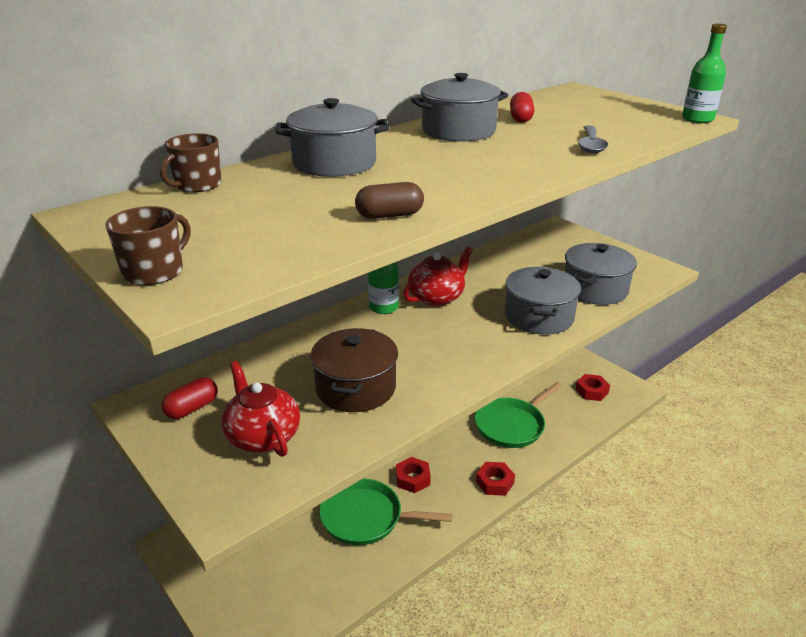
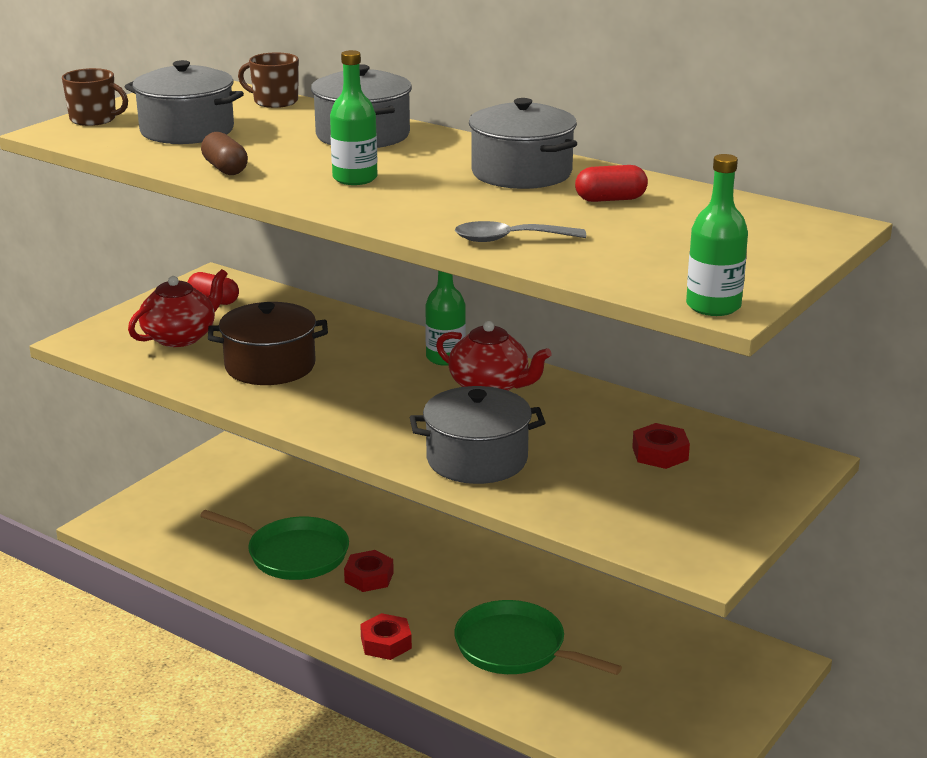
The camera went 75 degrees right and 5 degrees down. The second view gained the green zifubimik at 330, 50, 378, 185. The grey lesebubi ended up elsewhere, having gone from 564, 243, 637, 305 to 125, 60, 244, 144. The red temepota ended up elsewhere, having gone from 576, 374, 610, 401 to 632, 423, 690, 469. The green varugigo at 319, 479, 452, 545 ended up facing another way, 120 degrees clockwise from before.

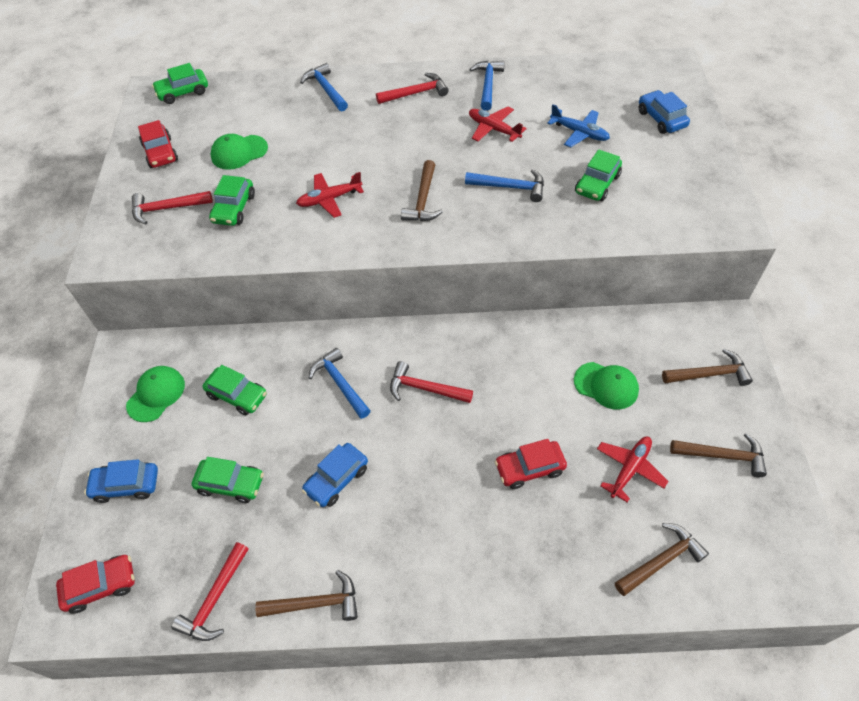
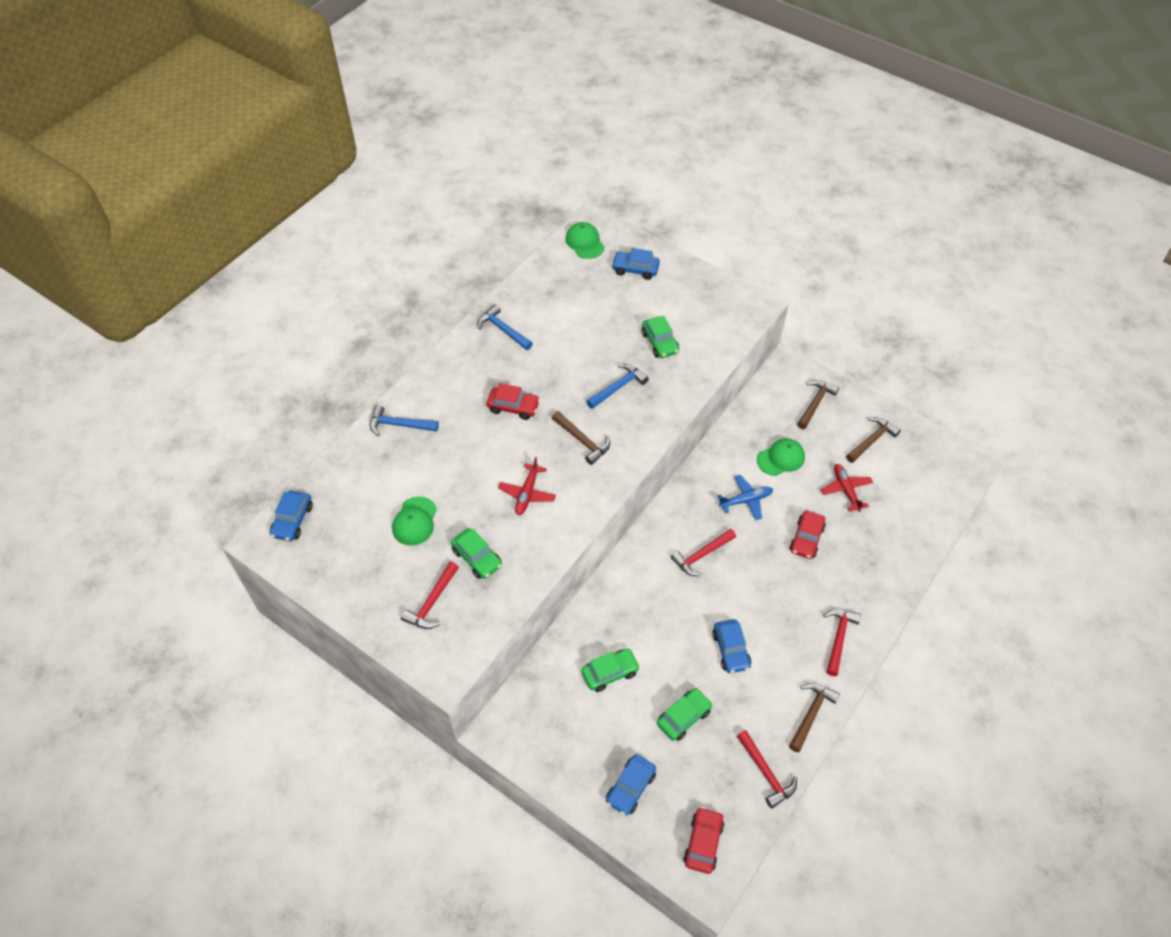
The camera went 55 degrees left and 0 degrees up. The second view lost the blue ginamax at 309, 348, 371, 419. The second view lost the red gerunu at 469, 107, 527, 142. The second view lost the brown ginamax at 615, 523, 709, 596. The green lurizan ended up elsewhere, having gone from 126, 366, 185, 422 to 566, 222, 605, 259. The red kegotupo ended up elsewhere, having gone from 138, 120, 178, 168 to 487, 383, 540, 420. The red ginamax ended up elsewhere, having gone from 376, 73, 449, 104 to 823, 609, 861, 676. The blue gerunu ended up elsewhere, having gone from 547, 104, 610, 148 to 717, 475, 773, 520. What was the green kegotupo at 152, 63, 208, 104 turned into the blue kegotupo at 270, 490, 313, 541.

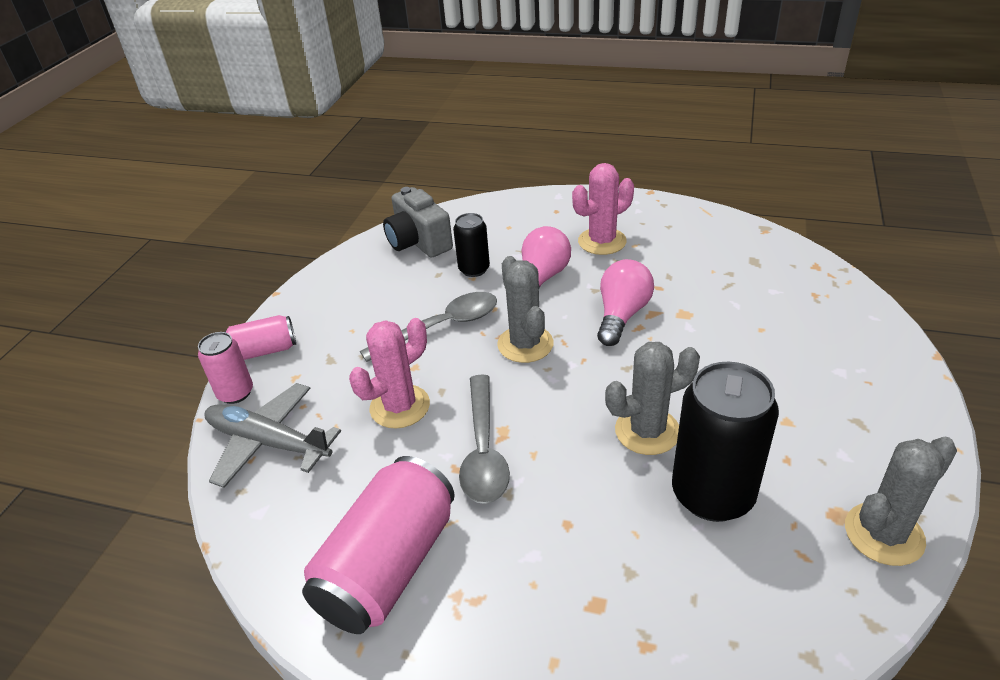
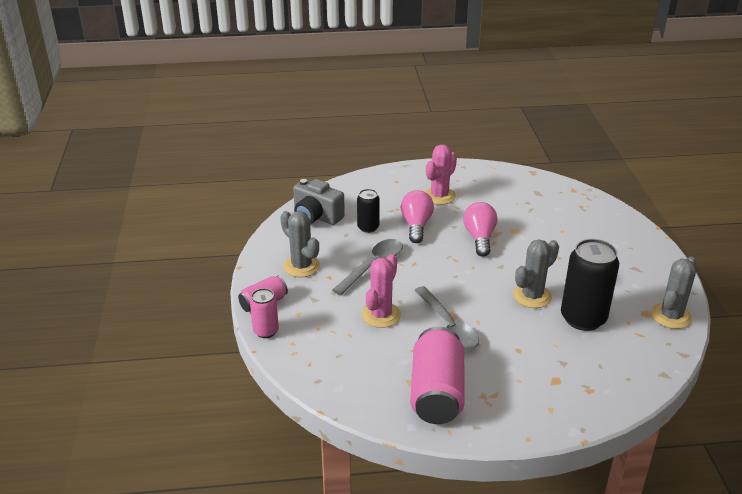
The camera went 25 degrees left and 5 degrees down. The second view lost the grey gerunu at 204, 383, 341, 488. The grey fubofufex ended up elsewhere, having gone from 497, 256, 554, 363 to 280, 211, 320, 277.

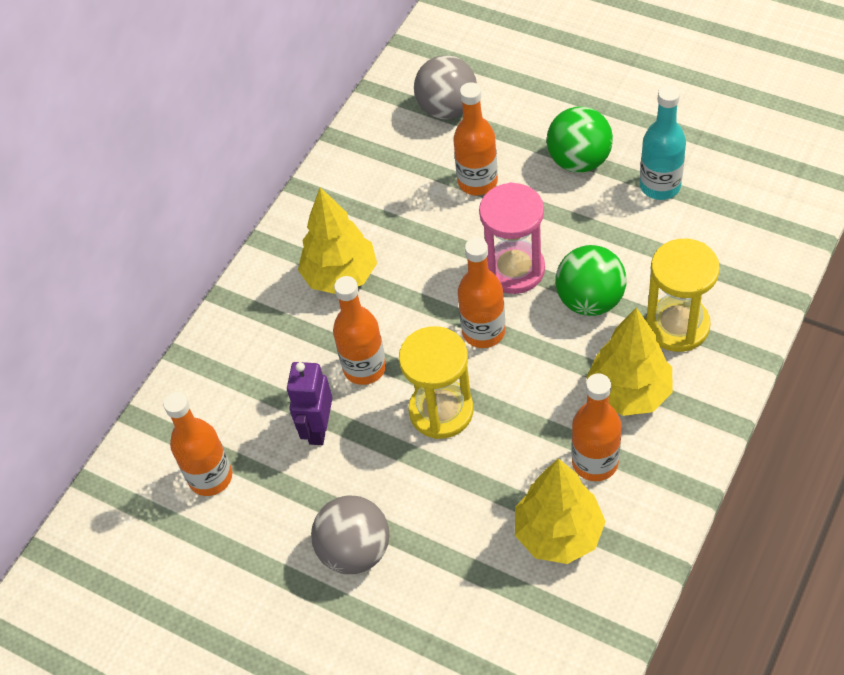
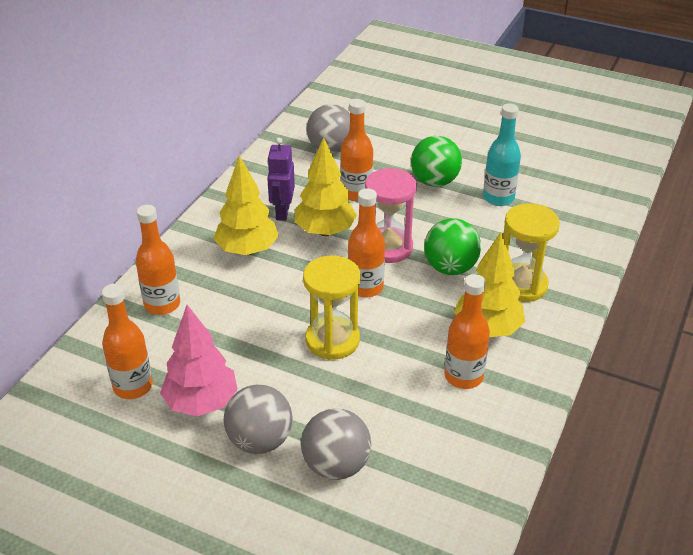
The camera went 10 degrees left and 15 degrees down. The second view gained the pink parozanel at 160, 305, 238, 416. The second view gained the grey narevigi at 301, 408, 371, 480. The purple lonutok ended up elsewhere, having gone from 287, 362, 332, 445 to 267, 137, 295, 221. The orange zifubimik ended up elsewhere, having gone from 333, 276, 386, 385 to 136, 205, 180, 315. The yellow parozanel ended up elsewhere, having gone from 515, 458, 606, 564 to 294, 137, 357, 236.

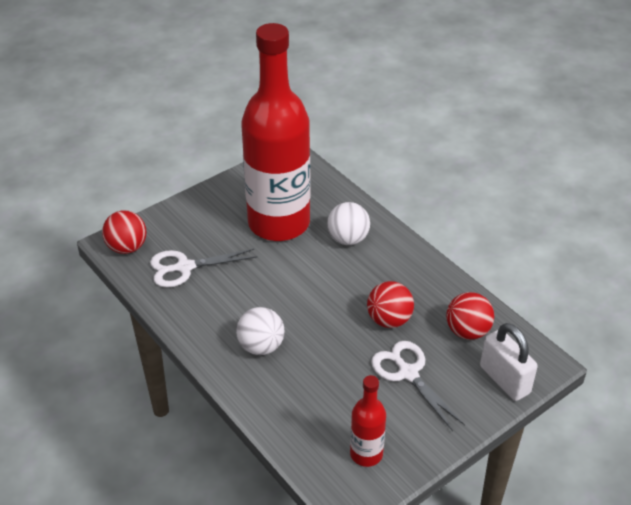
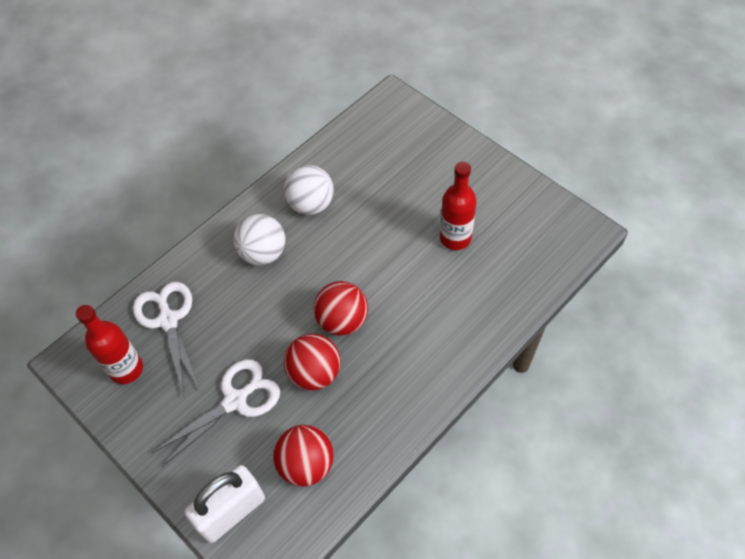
The camera went 85 degrees right and 15 degrees up. The red narevigi ended up elsewhere, having gone from 102, 210, 147, 254 to 313, 281, 368, 336. The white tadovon ended up elsewhere, having gone from 150, 248, 257, 288 to 133, 282, 200, 396. The white narevigi ended up elsewhere, having gone from 327, 202, 370, 245 to 284, 165, 334, 215. The size of the red zifubimik at 241, 23, 310, 241 changed by a factor of 0.43.

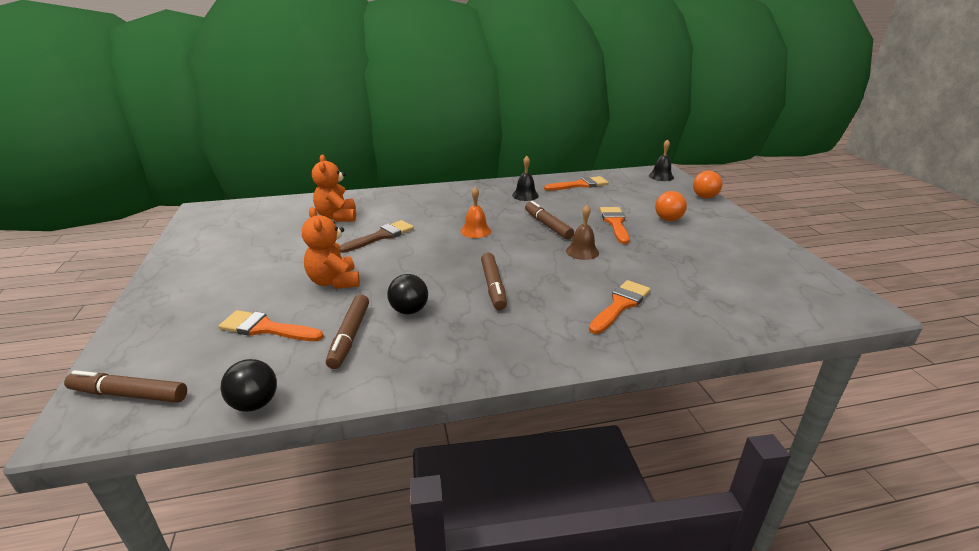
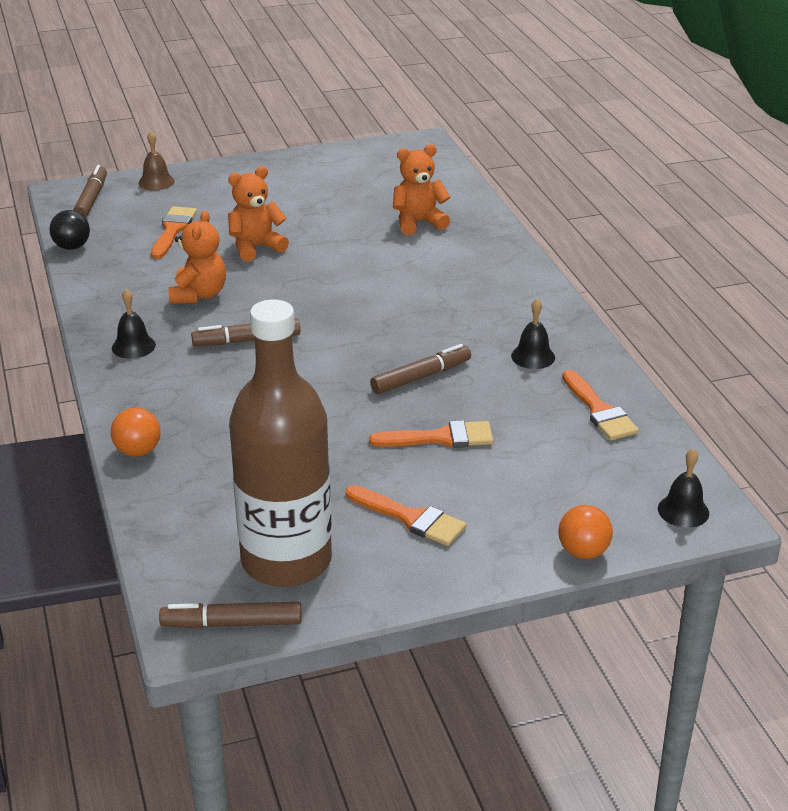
The camera went 85 degrees right and 5 degrees up. The second view lost the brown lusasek at 339, 220, 414, 253. The second view lost the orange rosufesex at 461, 187, 491, 238. The second view gained the black rosufesex at 112, 289, 156, 359. The second view gained the brown zifubimik at 229, 300, 332, 587. The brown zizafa ended up elsewhere, having gone from 326, 294, 369, 369 to 159, 602, 301, 628. The brown rosufesex ended up elsewhere, having gone from 566, 205, 599, 260 to 138, 131, 175, 191. The orange lusasek ended up elsewhere, having gone from 589, 280, 651, 334 to 345, 485, 466, 546. The orange narevigi ended up elsewhere, having gone from 655, 191, 687, 221 to 111, 407, 161, 457. Where the black narevigi stood at 387, 274, 428, 314, the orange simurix came to stand at 169, 210, 226, 304.

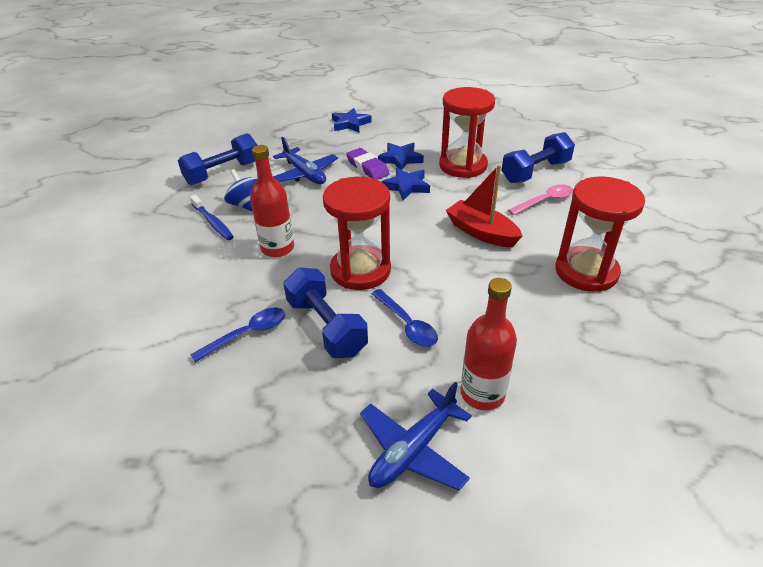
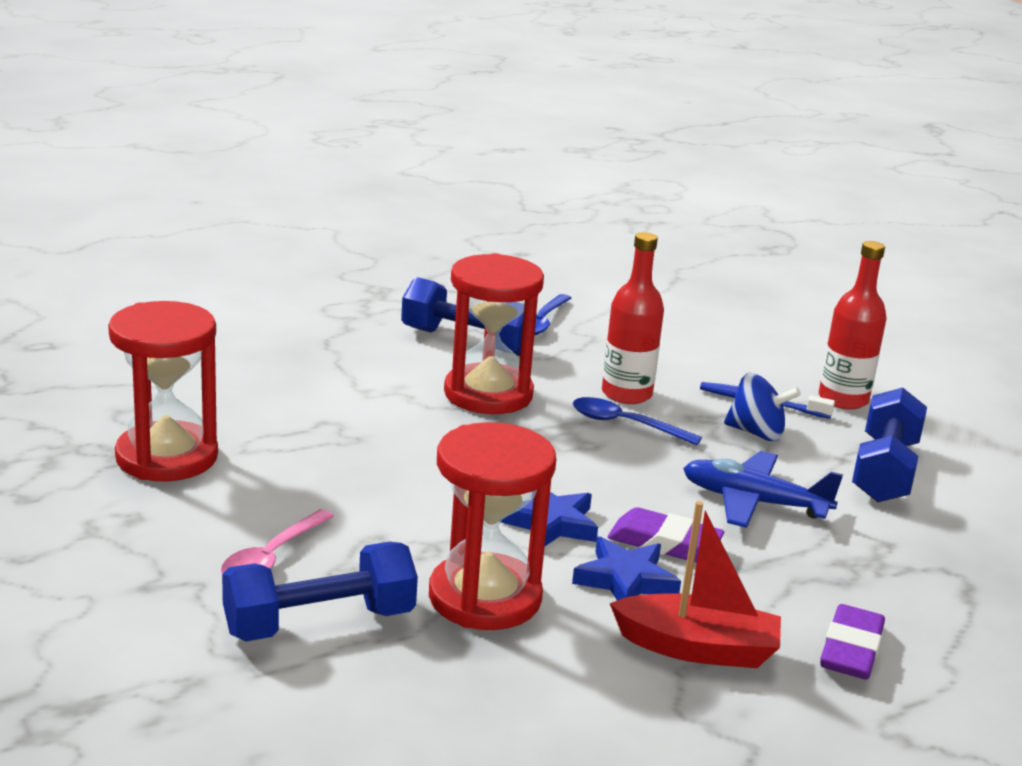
The camera went 145 degrees right and 15 degrees down. The second view lost the blue gerunu at 360, 382, 472, 491. The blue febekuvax ended up elsewhere, having gone from 371, 289, 438, 347 to 573, 397, 702, 446. The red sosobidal ended up elsewhere, having gone from 446, 165, 522, 247 to 610, 501, 781, 668. The red zifubimik ended up elsewhere, having gone from 461, 278, 517, 410 to 819, 241, 887, 410. Where the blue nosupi stood at 332, 108, 372, 132, the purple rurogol came to stand at 820, 604, 885, 679. The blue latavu at 501, 132, 575, 183 ended up facing another way, 45 degrees clockwise from before.

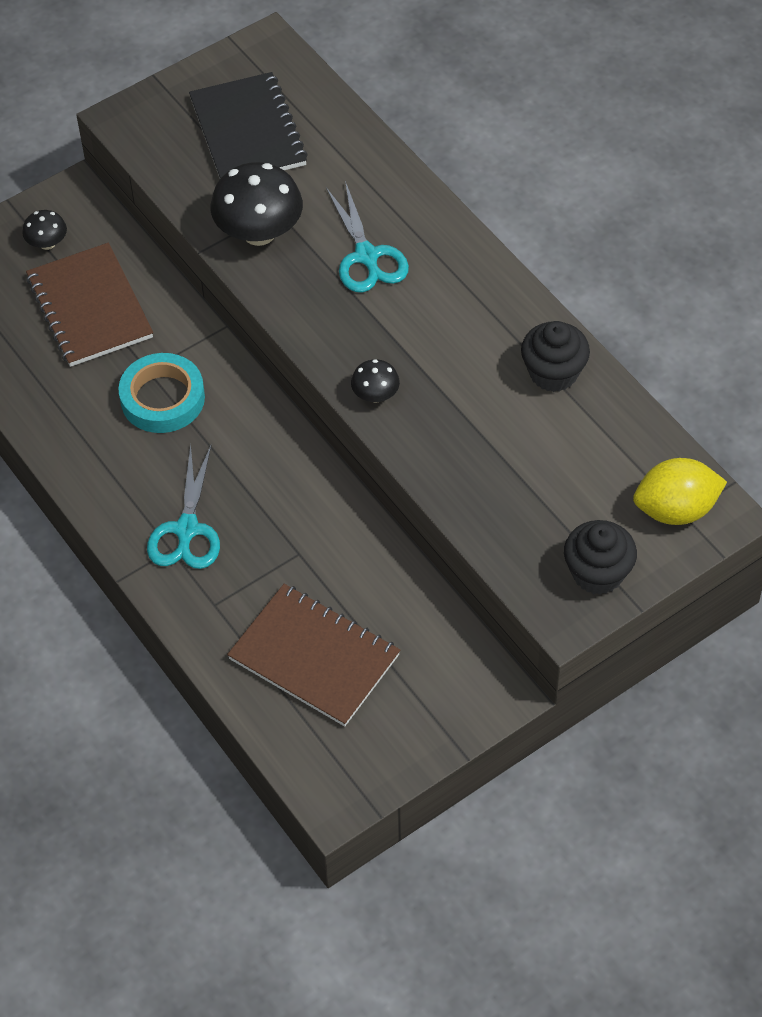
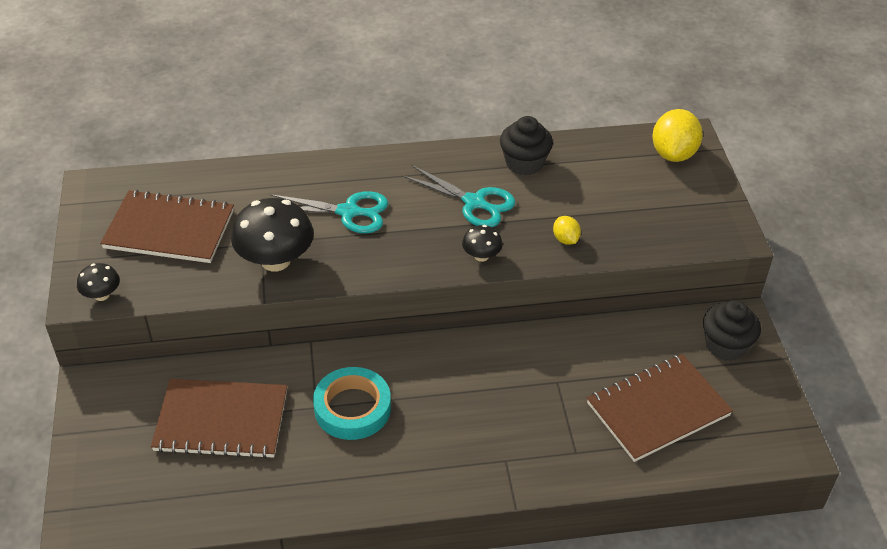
The camera went 65 degrees left and 10 degrees down. The second view gained the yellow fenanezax at 553, 216, 581, 245. The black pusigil ended up elsewhere, having gone from 22, 210, 67, 250 to 77, 263, 120, 301. The turquoise tadovon ended up elsewhere, having gone from 147, 444, 220, 569 to 402, 165, 515, 227. The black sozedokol ended up elsewhere, having gone from 564, 520, 637, 595 to 703, 300, 761, 361. What was the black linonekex at 189, 72, 308, 178 turned into the brown linonekex at 100, 190, 234, 263.

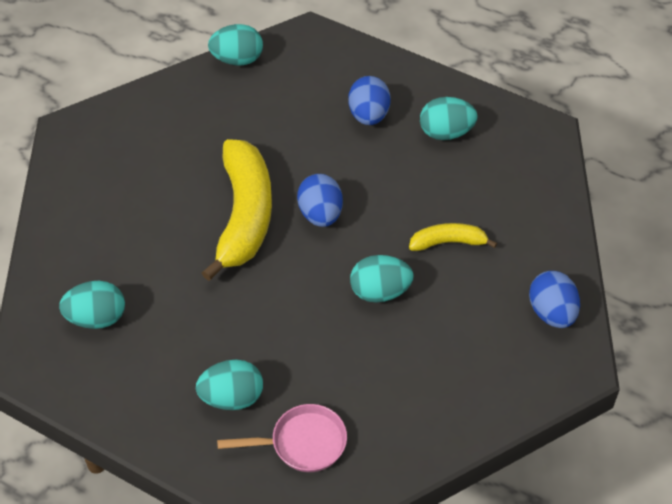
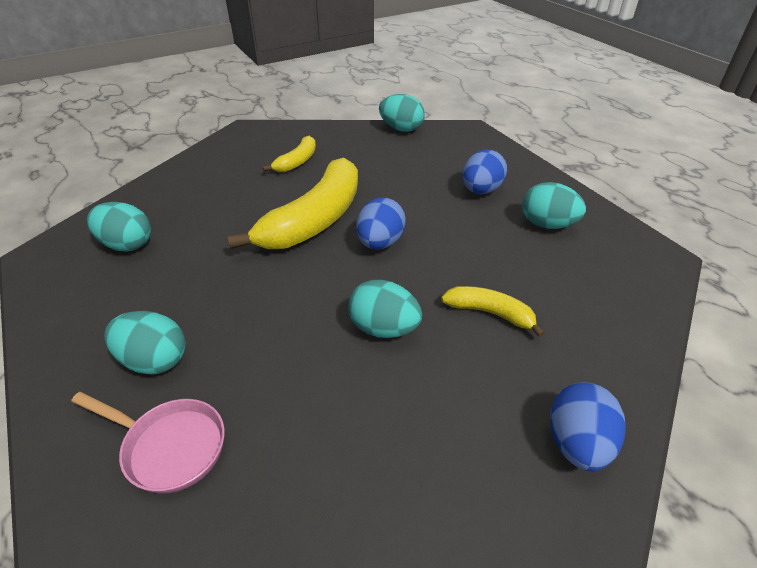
The camera went 30 degrees right and 10 degrees down. The second view gained the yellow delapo at 263, 136, 316, 172.

